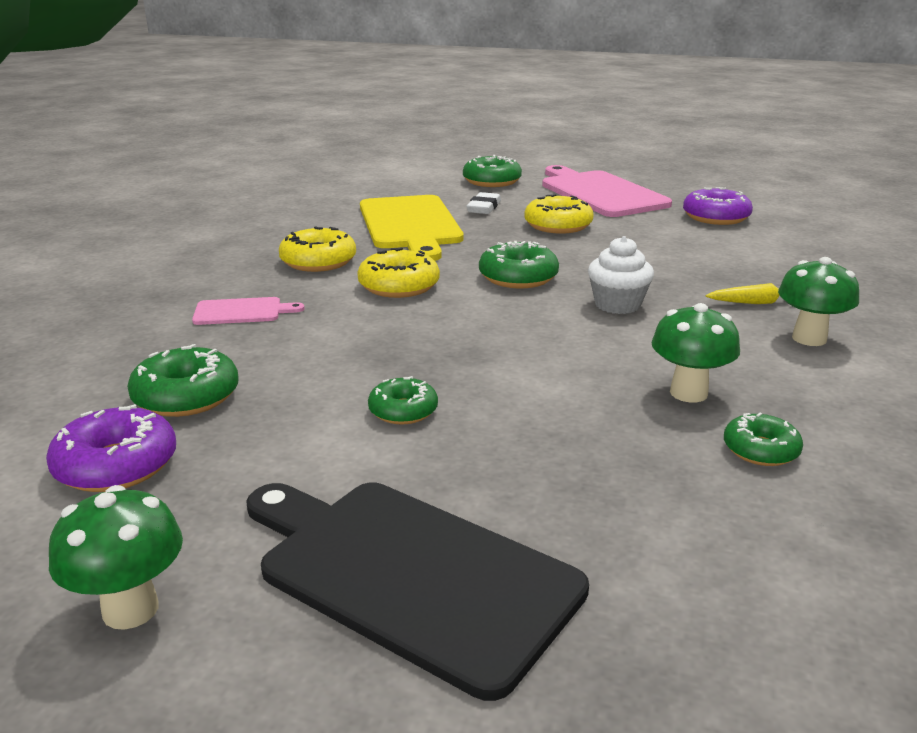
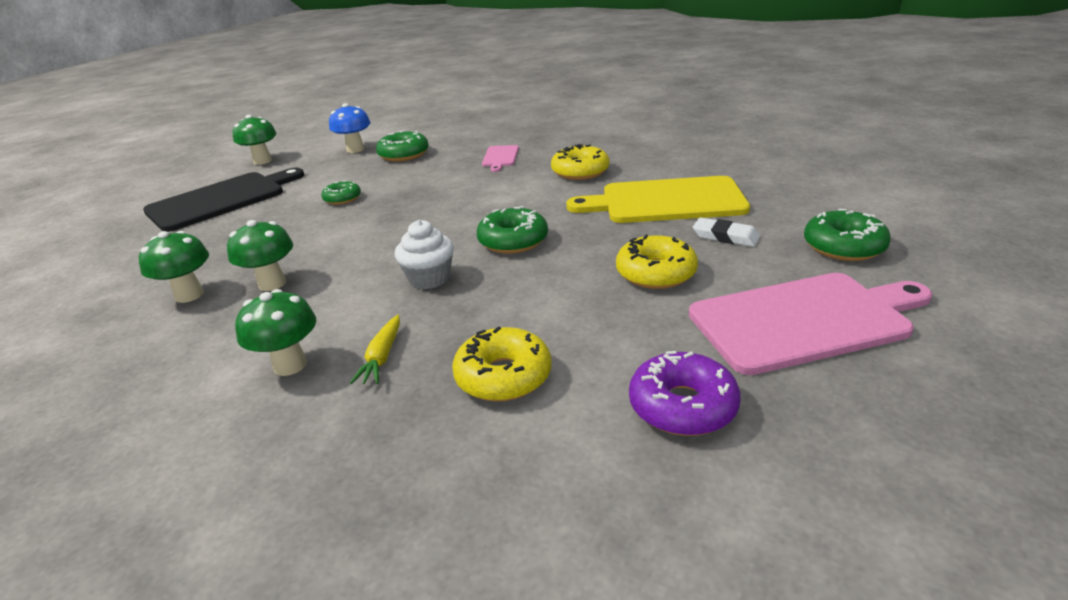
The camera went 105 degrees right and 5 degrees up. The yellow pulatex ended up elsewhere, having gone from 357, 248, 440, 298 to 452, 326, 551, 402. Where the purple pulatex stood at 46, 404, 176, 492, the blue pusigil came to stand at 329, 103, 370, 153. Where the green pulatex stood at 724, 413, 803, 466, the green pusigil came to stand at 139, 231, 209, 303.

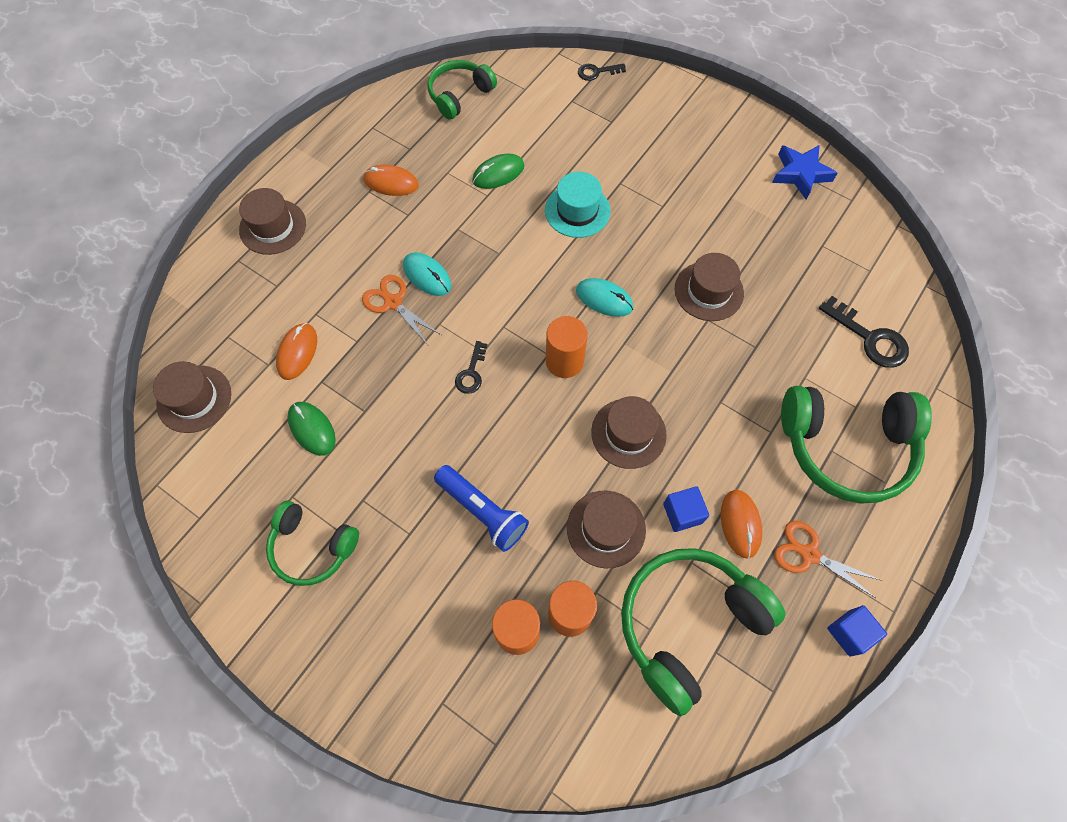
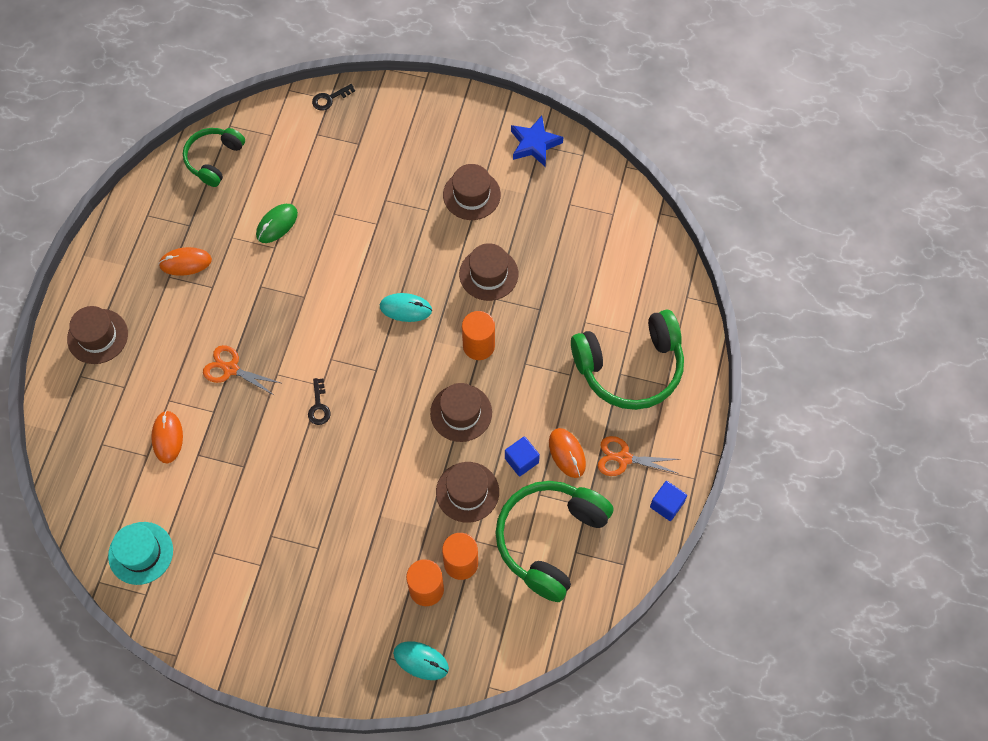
The camera went 20 degrees left and 0 degrees up. The second view lost the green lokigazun at 266, 501, 359, 586. The second view lost the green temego at 287, 402, 336, 456. The second view lost the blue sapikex at 434, 465, 529, 552. The second view lost the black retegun at 819, 296, 909, 368. The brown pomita ended up elsewhere, having gone from 153, 361, 231, 433 to 443, 164, 501, 220. The turquoise temego ended up elsewhere, having gone from 403, 252, 451, 296 to 393, 641, 449, 680. The turquoise pomita ended up elsewhere, having gone from 545, 172, 611, 238 to 108, 522, 173, 585. The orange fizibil ended up elsewhere, having gone from 546, 316, 588, 378 to 462, 311, 495, 360.

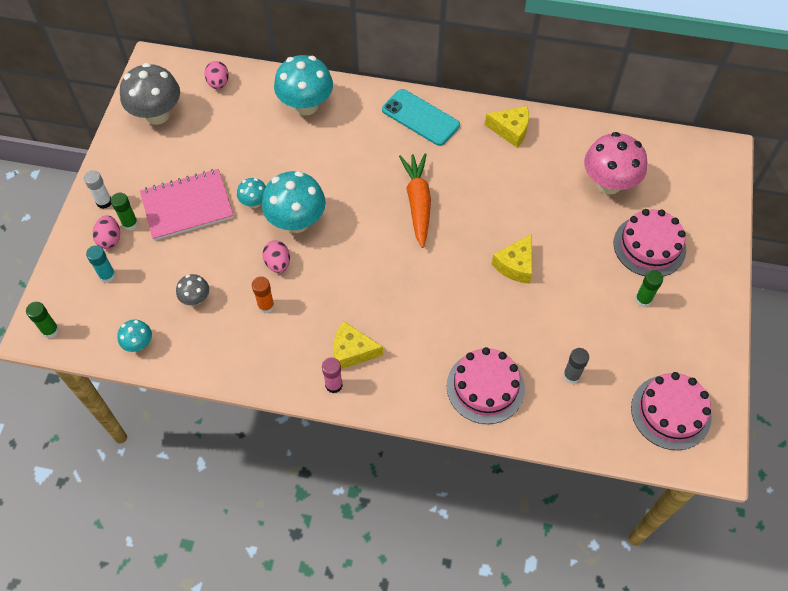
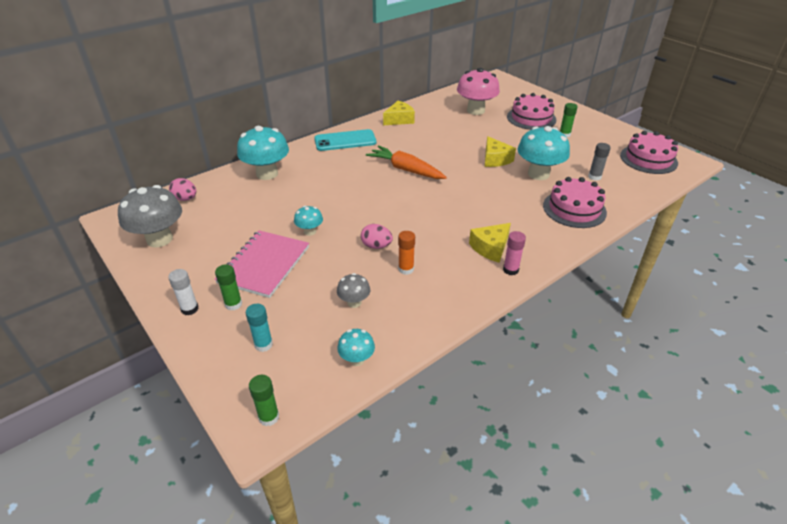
The camera went 50 degrees left and 20 degrees down. The second view lost the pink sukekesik at 93, 215, 120, 249. The turquoise pusigil ended up elsewhere, having gone from 262, 171, 326, 233 to 517, 126, 570, 180.

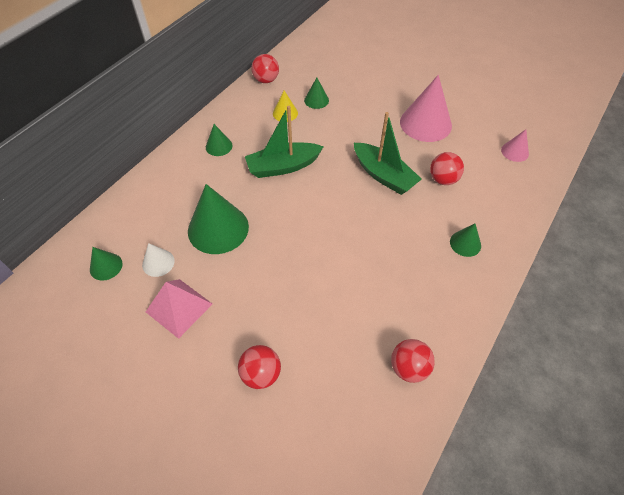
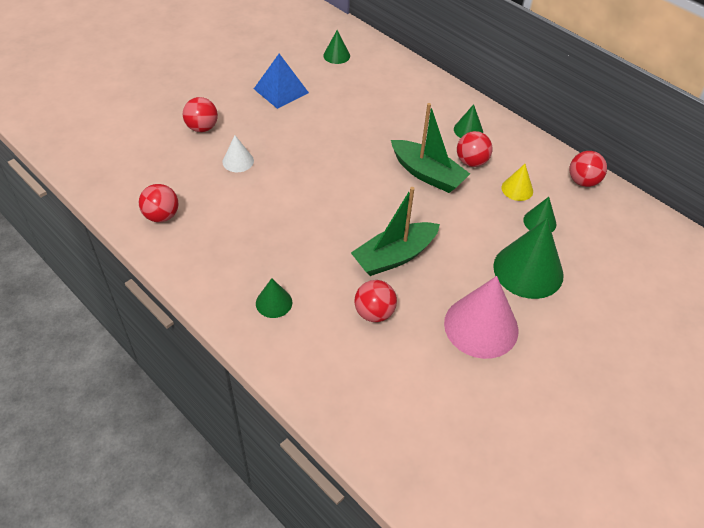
The camera went 100 degrees right and 5 degrees down. The second view lost the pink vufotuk at 501, 130, 529, 162. The second view gained the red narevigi at 457, 131, 493, 167. The white vufotuk ended up elsewhere, having gone from 142, 243, 175, 277 to 223, 136, 254, 172. The green vufotuk ended up elsewhere, having gone from 188, 184, 249, 254 to 493, 218, 564, 299. What was the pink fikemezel at 146, 279, 212, 339 turned into the blue fikemezel at 254, 54, 309, 109. The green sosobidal at 245, 106, 324, 178 ended up facing another way, 135 degrees clockwise from before.

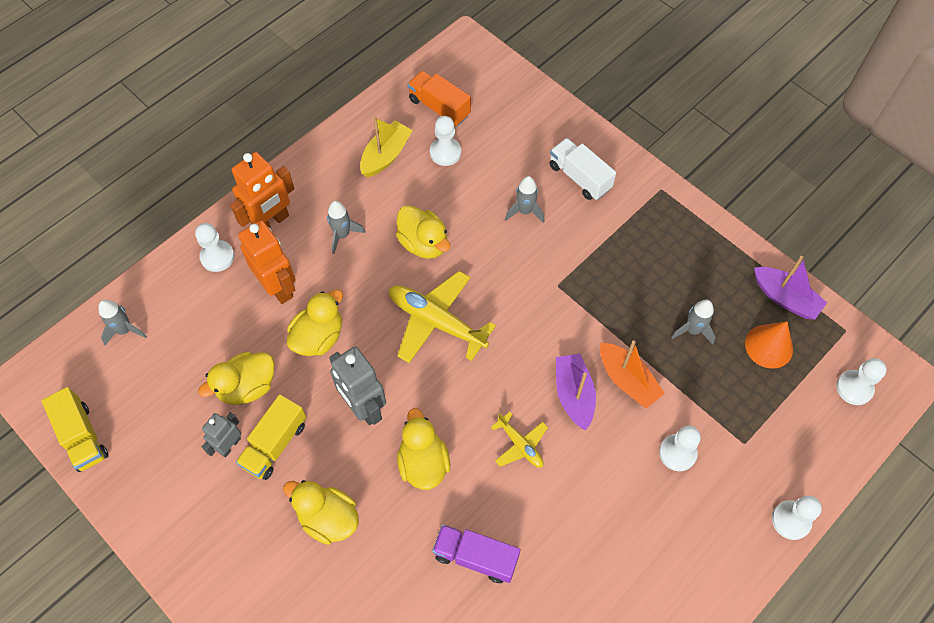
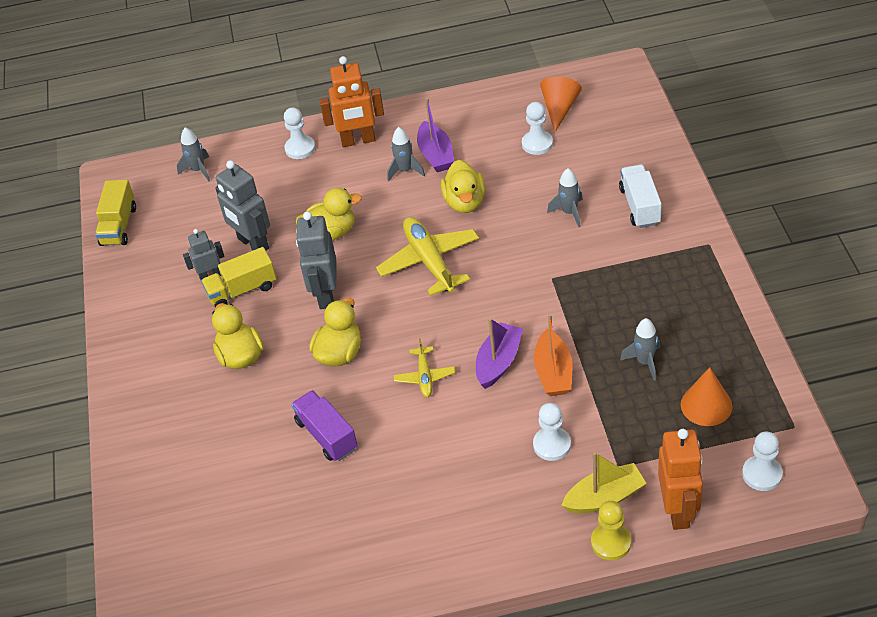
The camera went 40 degrees right and 15 degrees down. The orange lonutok ended up elsewhere, having gone from 238, 220, 295, 304 to 658, 429, 703, 530. The yellow sosobidal ended up elsewhere, having gone from 360, 117, 413, 177 to 561, 452, 647, 514. The purple sosobidal ended up elsewhere, having gone from 754, 256, 827, 320 to 417, 98, 454, 172. Where the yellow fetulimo stood at 198, 352, 275, 405, the grey lonutok came to stand at 215, 160, 270, 250. Where the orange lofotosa stood at 407, 71, 471, 126, the orange vufotuk came to stand at 540, 77, 582, 132. What was the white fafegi at 772, 496, 822, 540 turned into the yellow fafegi at 591, 501, 631, 560.

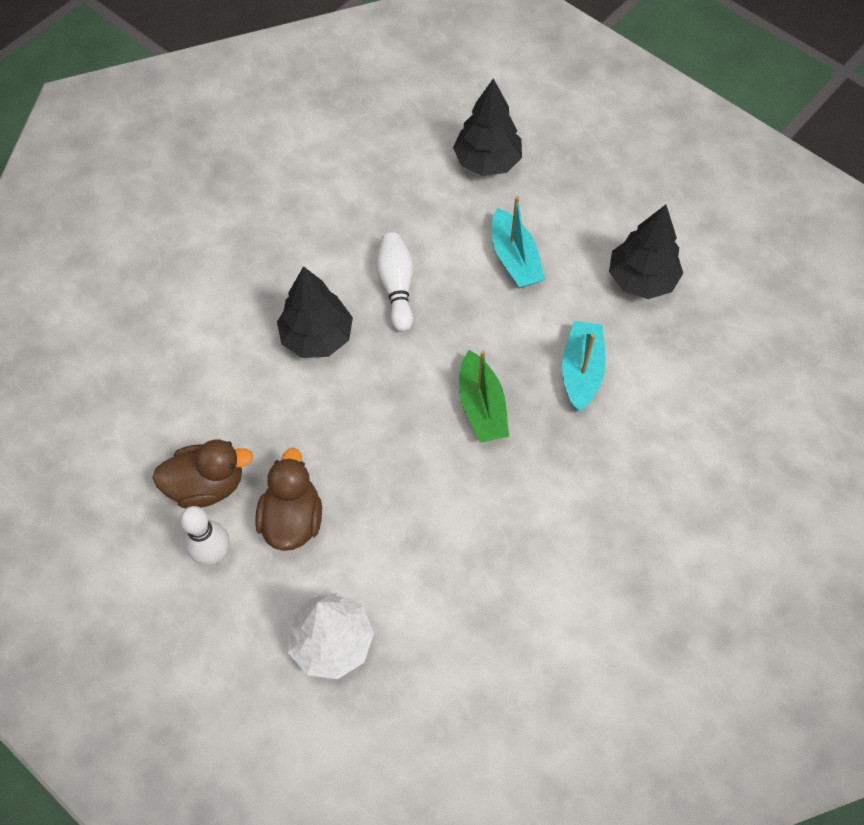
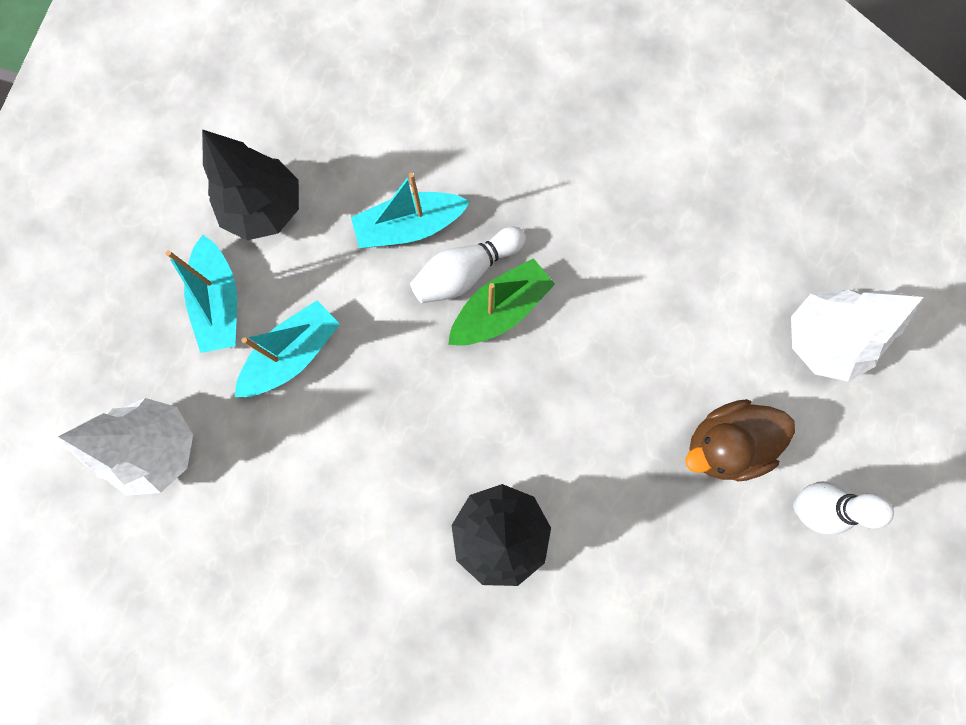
The camera went 115 degrees left and 15 degrees up. The second view lost the brown fetulimo at 152, 440, 253, 508. The second view gained the turquoise sosobidal at 166, 235, 237, 353. The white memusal ended up elsewhere, having gone from 376, 232, 414, 332 to 410, 227, 526, 303. What was the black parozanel at 453, 78, 522, 176 turned into the white parozanel at 58, 398, 193, 496.

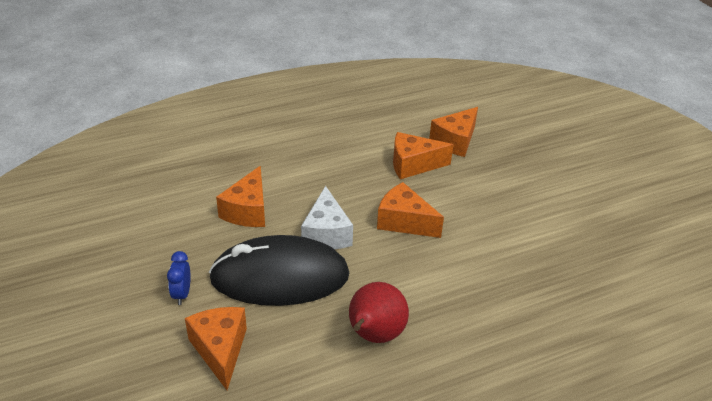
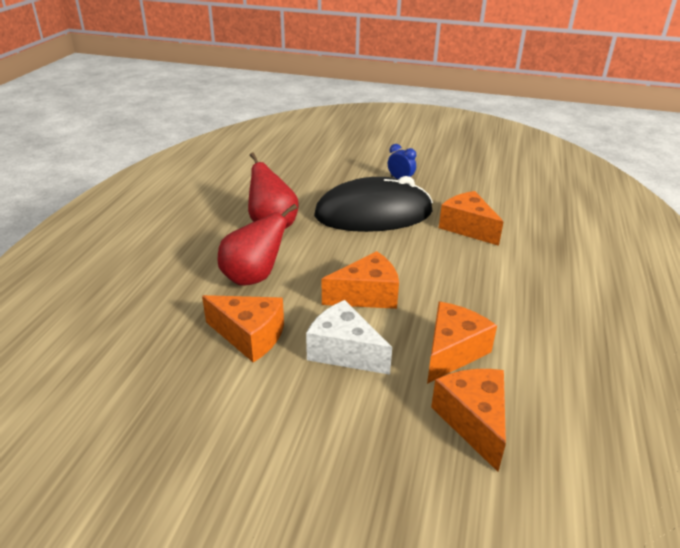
The camera went 130 degrees right and 5 degrees down. The second view gained the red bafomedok at 218, 204, 297, 286. The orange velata ended up elsewhere, having gone from 185, 307, 247, 390 to 202, 295, 284, 363. The white velata ended up elsewhere, having gone from 301, 186, 353, 249 to 306, 300, 392, 375. The black temego at 209, 235, 349, 306 ended up facing another way, 45 degrees clockwise from before.

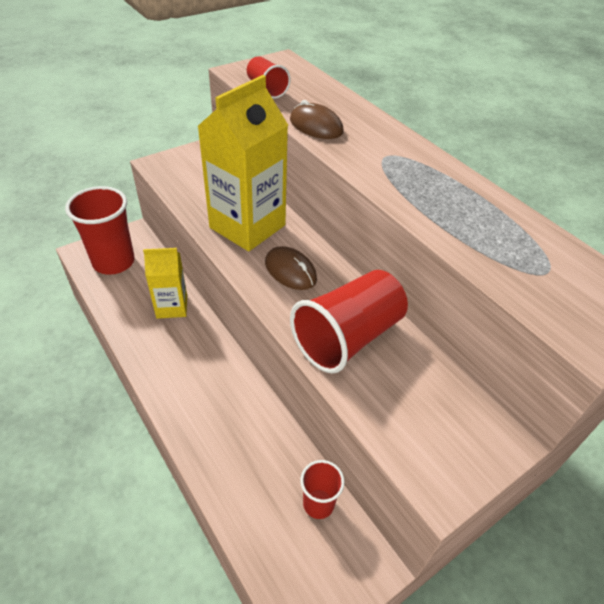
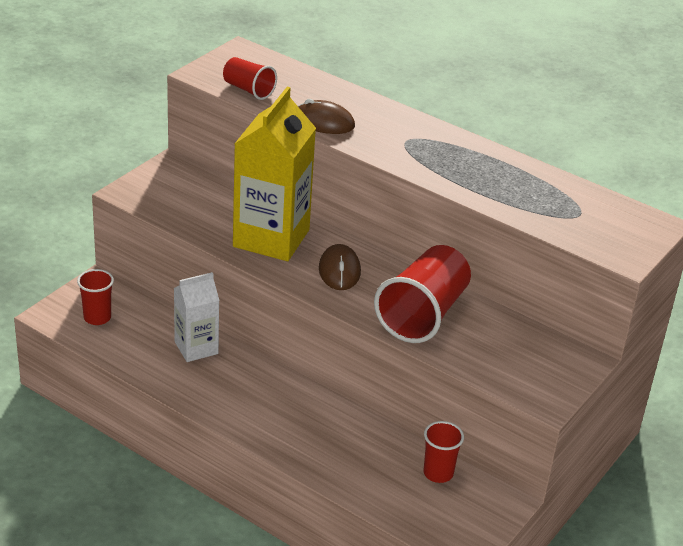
The camera went 20 degrees left and 10 degrees down. What was the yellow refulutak at 143, 248, 187, 319 turned into the white refulutak at 174, 272, 219, 362. The brown temego at 265, 246, 317, 290 ended up facing another way, 60 degrees clockwise from before. The size of the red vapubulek at 65, 186, 135, 275 changed by a factor of 0.54.

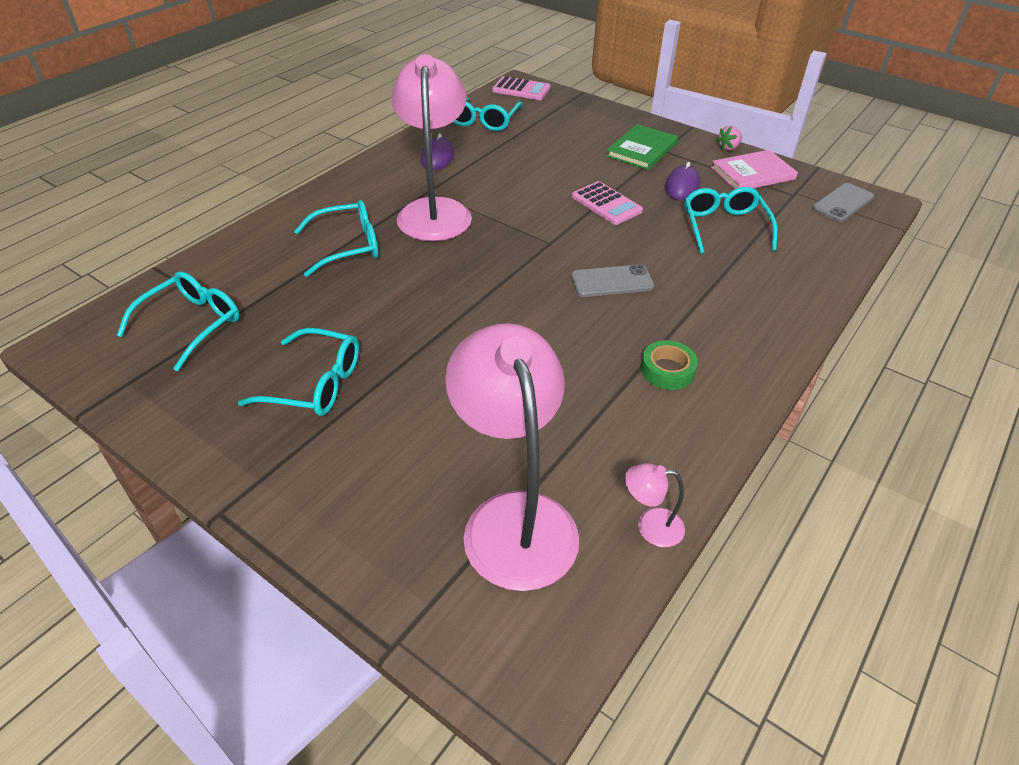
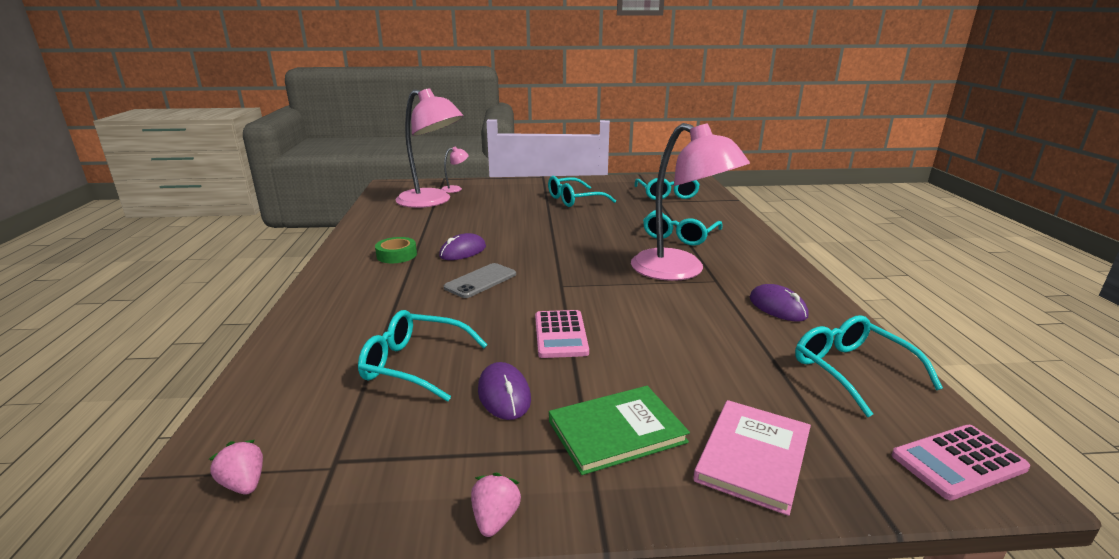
The camera went 140 degrees right and 20 degrees down. The second view gained the purple temego at 439, 233, 486, 260. The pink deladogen ended up elsewhere, having gone from 625, 463, 685, 547 to 441, 147, 469, 193. The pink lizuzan ended up elsewhere, having gone from 711, 150, 798, 189 to 693, 400, 811, 516. Where the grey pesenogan stood at 812, 183, 874, 222, the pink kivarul came to stand at 209, 440, 263, 494. The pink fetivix at 572, 181, 643, 225 ended up facing another way, 105 degrees counterclockwise from before. The green lizuzan at 606, 124, 678, 170 ended up facing another way, 75 degrees clockwise from before. The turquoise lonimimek at 684, 187, 778, 254 ended up facing another way, 150 degrees clockwise from before.

